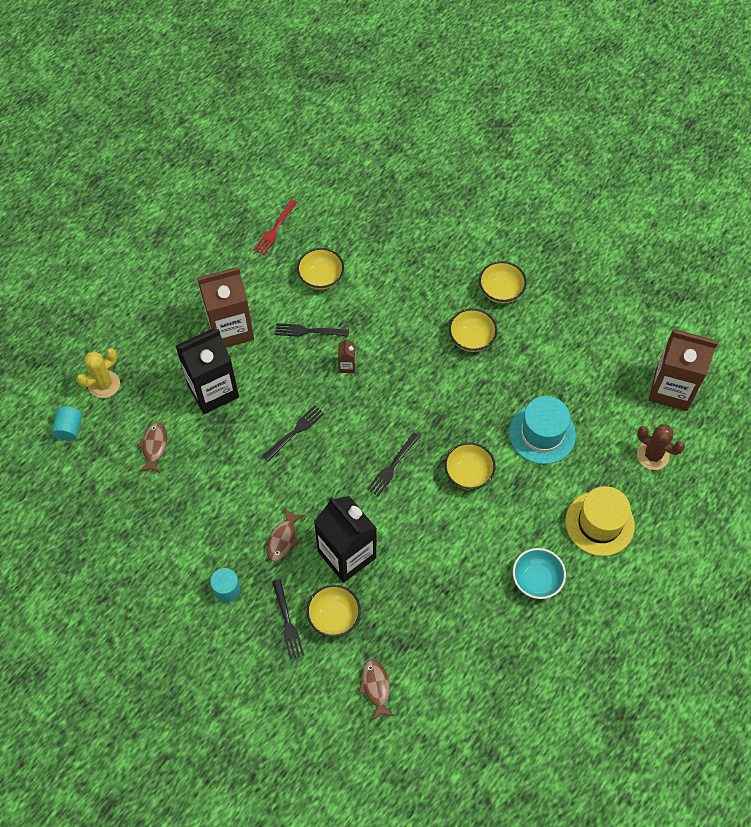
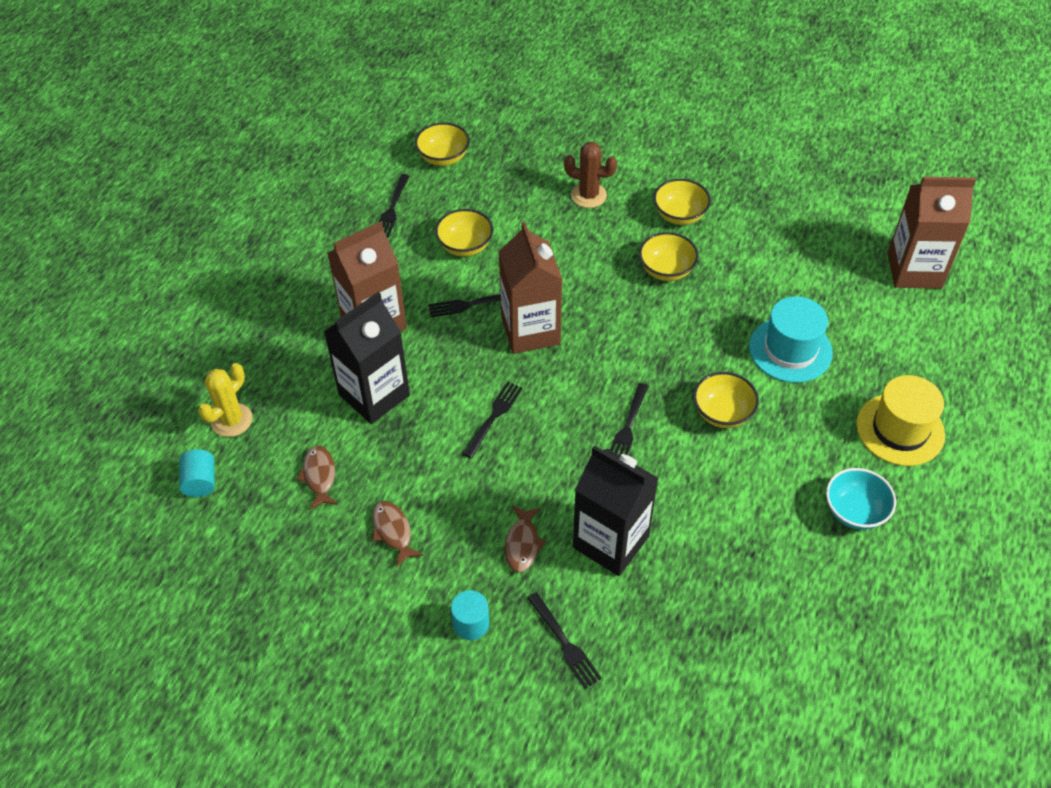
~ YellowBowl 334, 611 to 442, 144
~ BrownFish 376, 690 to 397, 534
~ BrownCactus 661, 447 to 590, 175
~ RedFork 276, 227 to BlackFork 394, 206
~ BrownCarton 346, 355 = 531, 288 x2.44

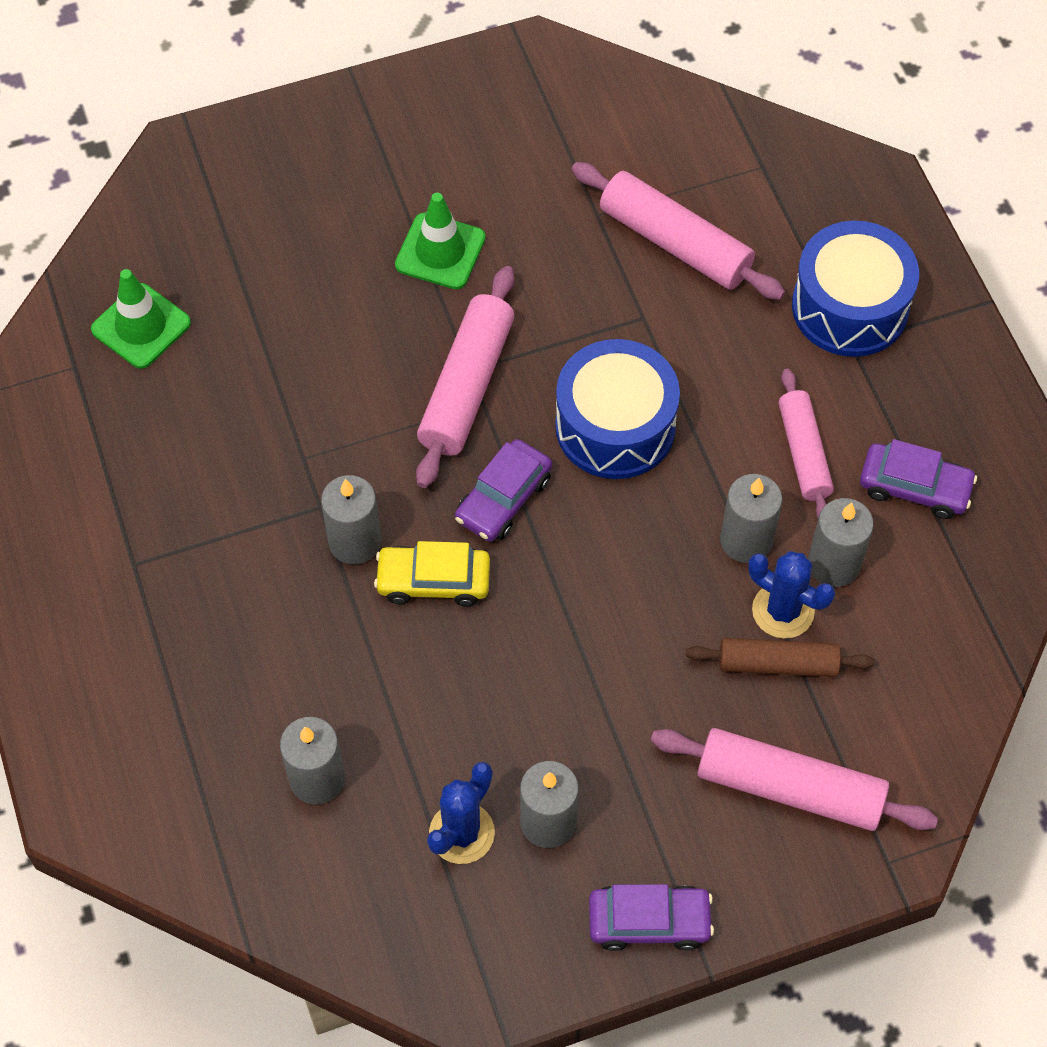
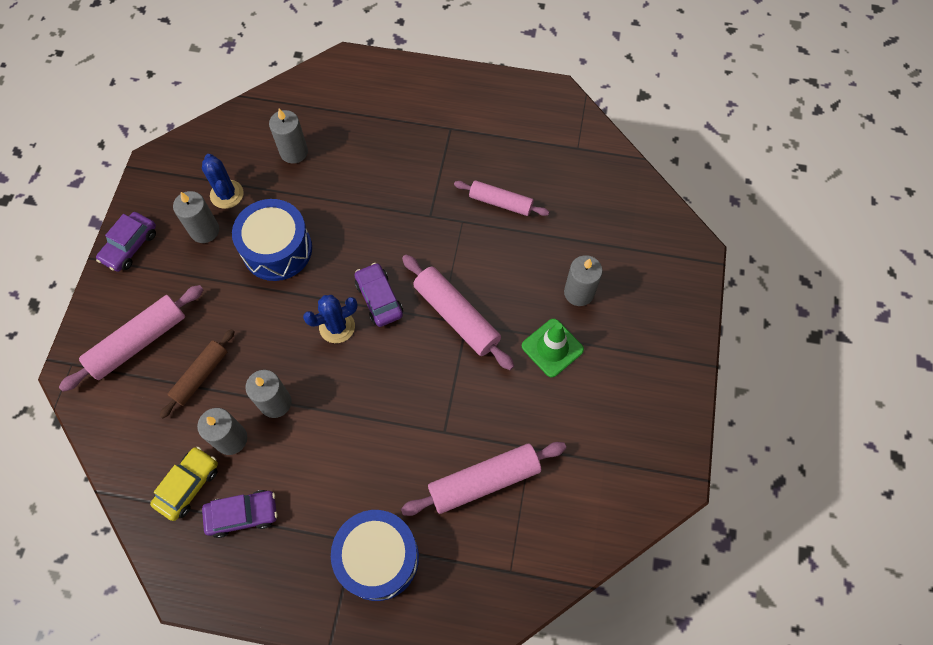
- GreenTrafficCone 141, 319
~ GreyCandle 351, 519 to 583, 280
~ YellowCar 432, 573 to 184, 484
~ BlueDrum 617, 409 to 272, 240
~ BlueCactus 791, 594 to 330, 319
~ PinkRollingPin 806, 443 to 501, 198
~ PurpleCar 918, 479 = 239, 514 150 degrees counterclockwise

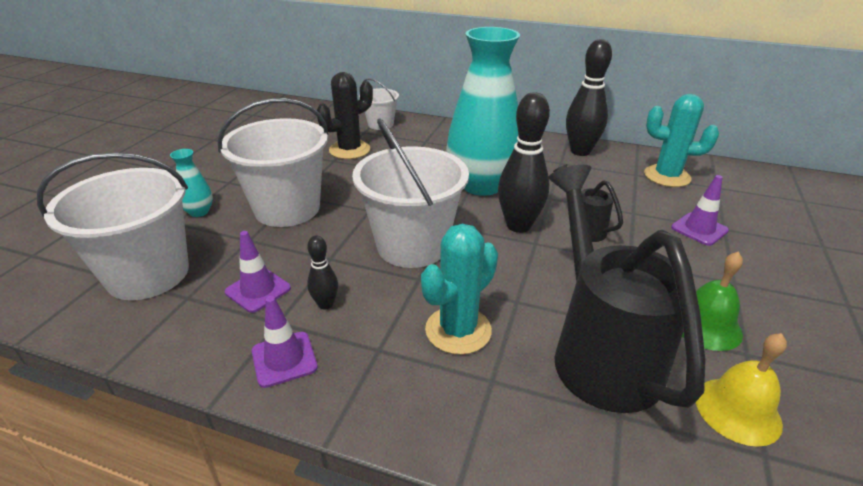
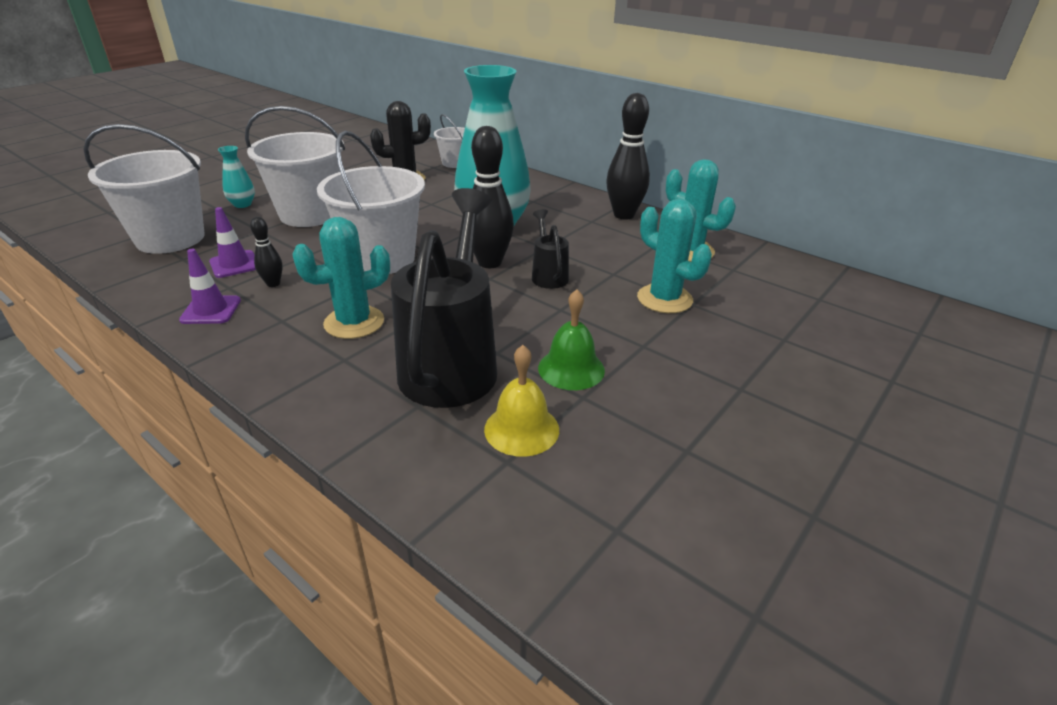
~ PurpleTrafficCone 700, 210 to TurquoiseCactus 674, 256

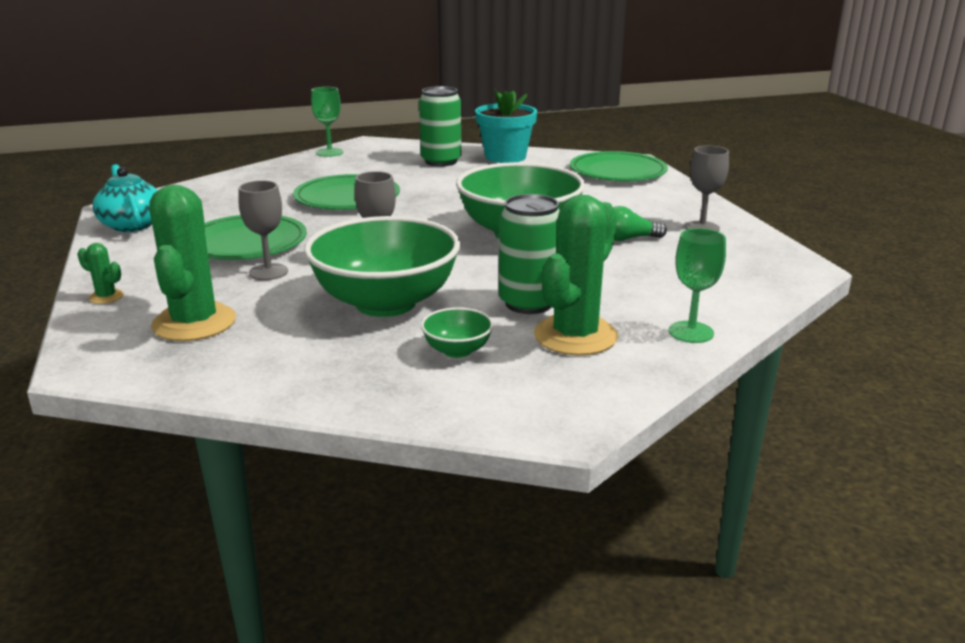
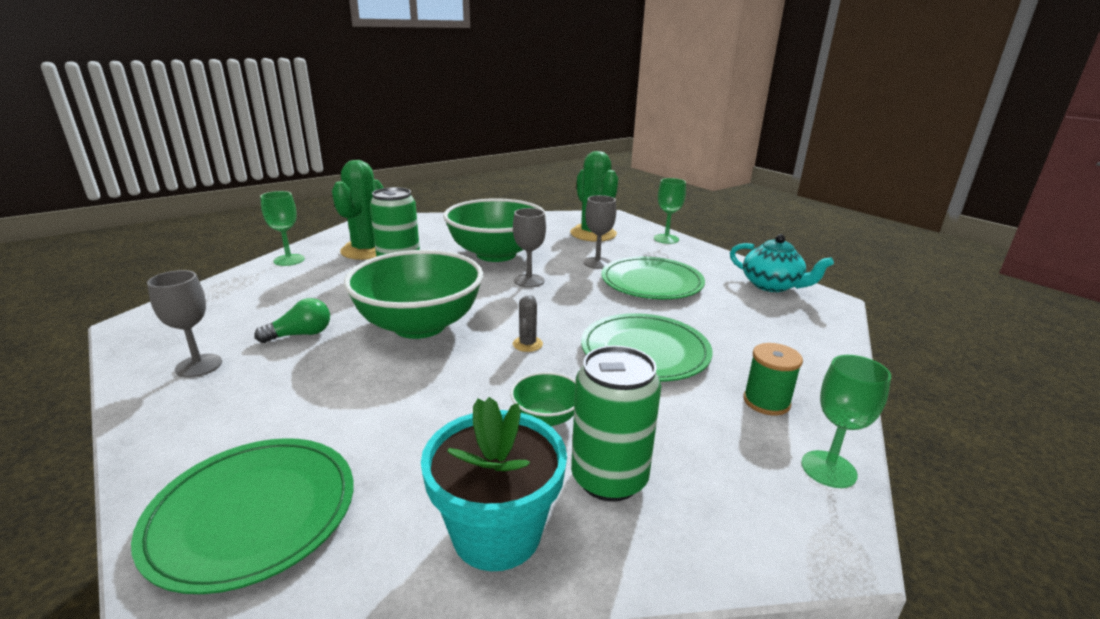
+ GreyCactus 528, 323
+ GreenSpool 773, 379
~ GreenBowl 457, 332 to 543, 399
~ GreenCactus 100, 273 to GreenGoblet 670, 211

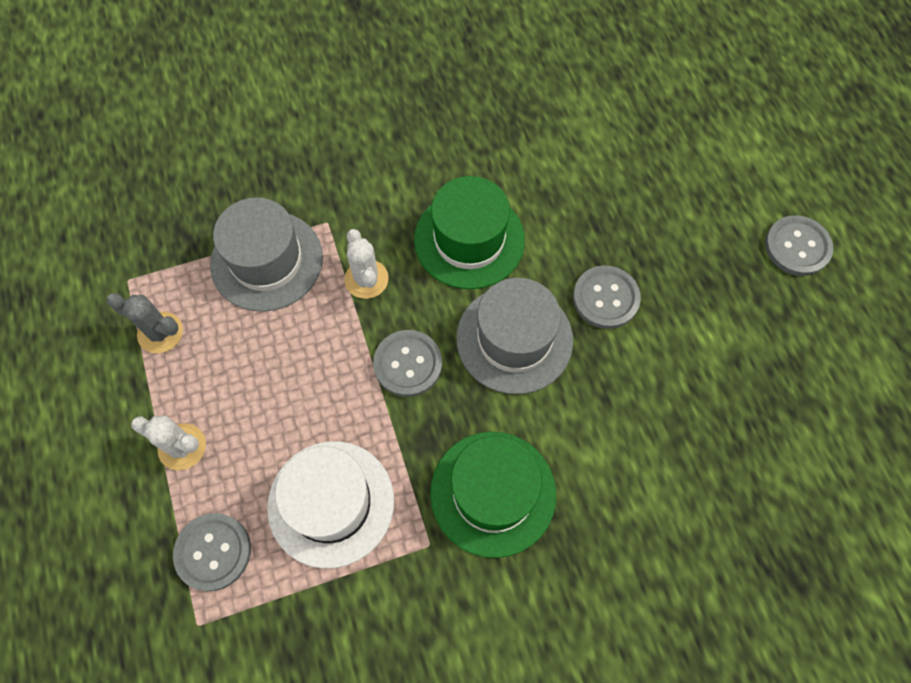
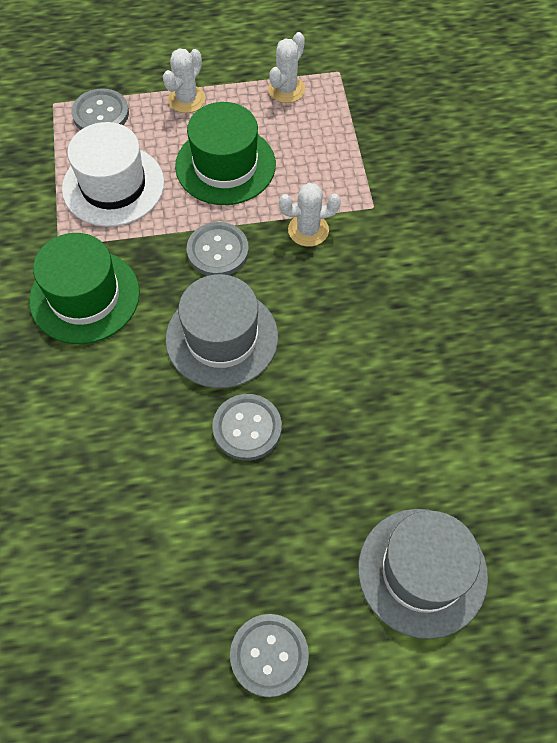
~ GreyHat 266, 254 to 423, 574
~ GreenHat 469, 232 to 225, 153
~ GreyCactus 145, 323 to WhiteCactus 286, 67

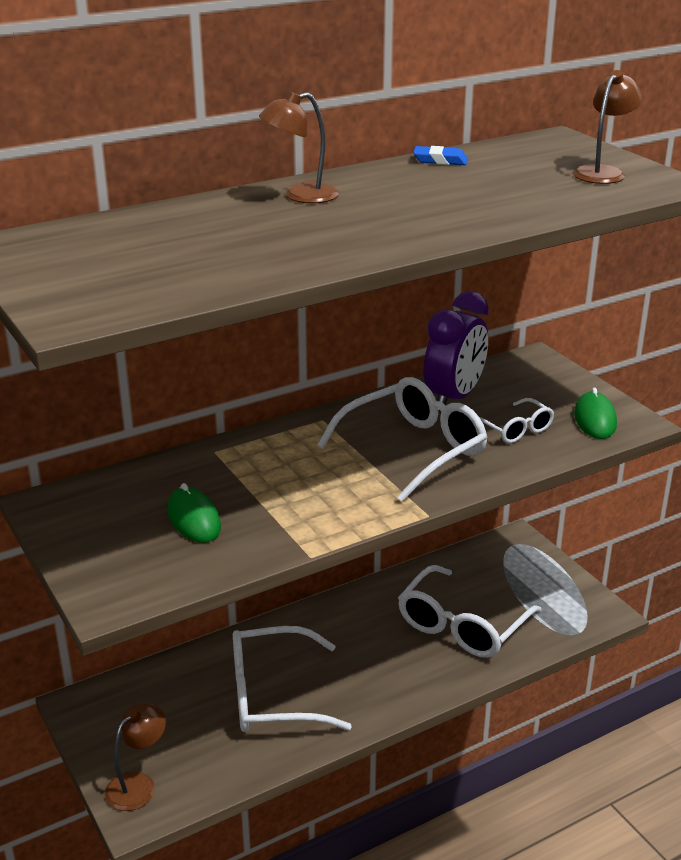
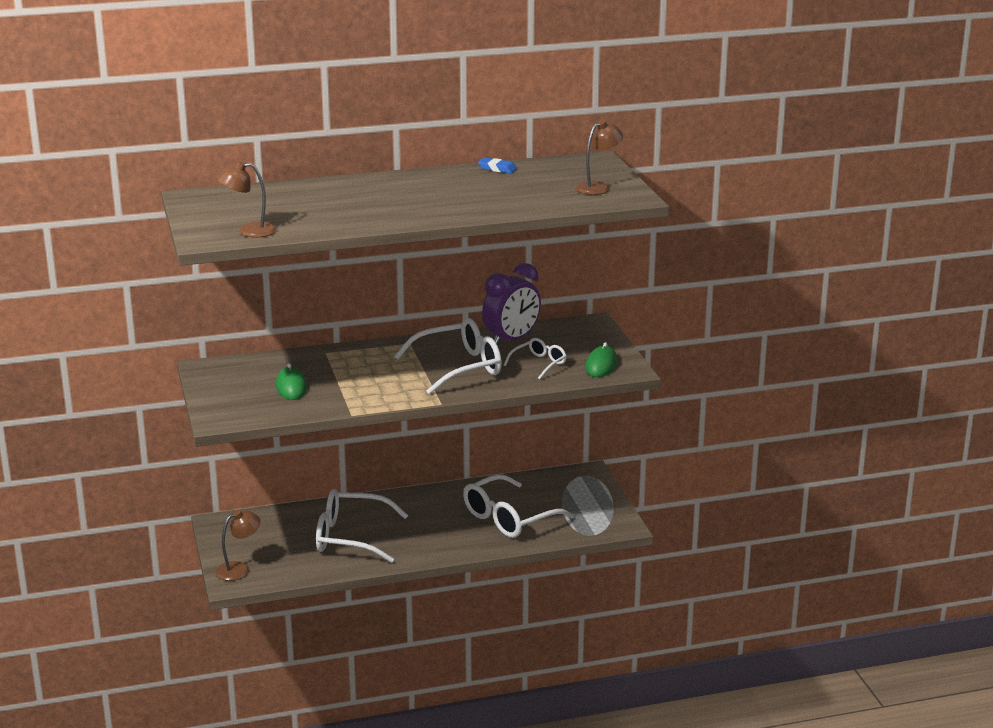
~ BrownLamp 299, 147 to 246, 199
~ WhiteGlasses 517, 420 = 535, 358 120 degrees counterclockwise

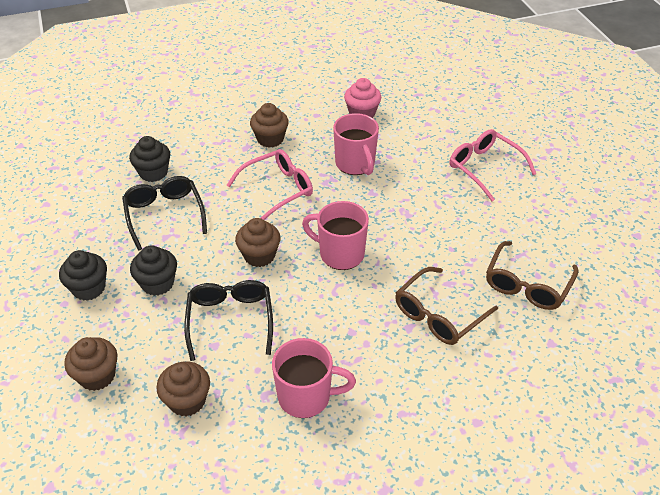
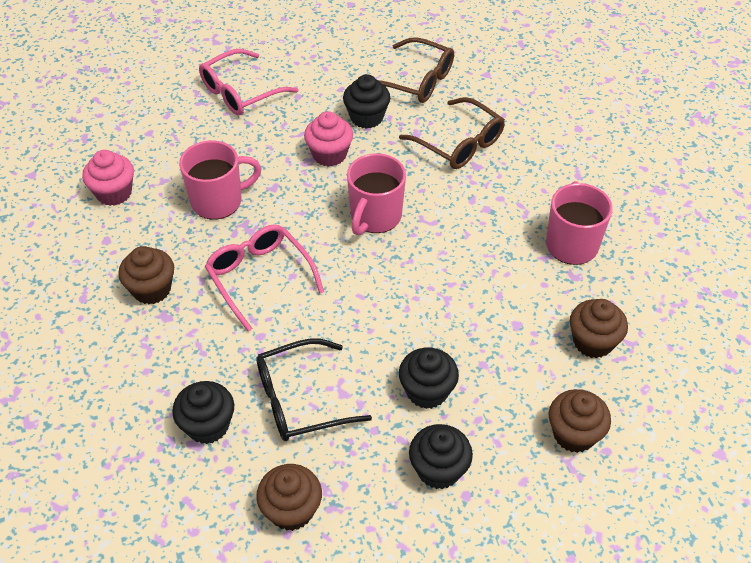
- BlackGlasses 228, 320
+ PinkCupcake 328, 139
+ BlackCupcake 366, 101
~ BrownCupcake 258, 242 to 289, 497

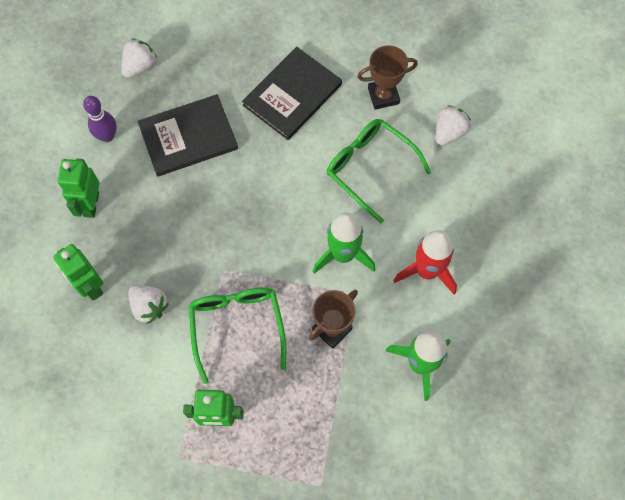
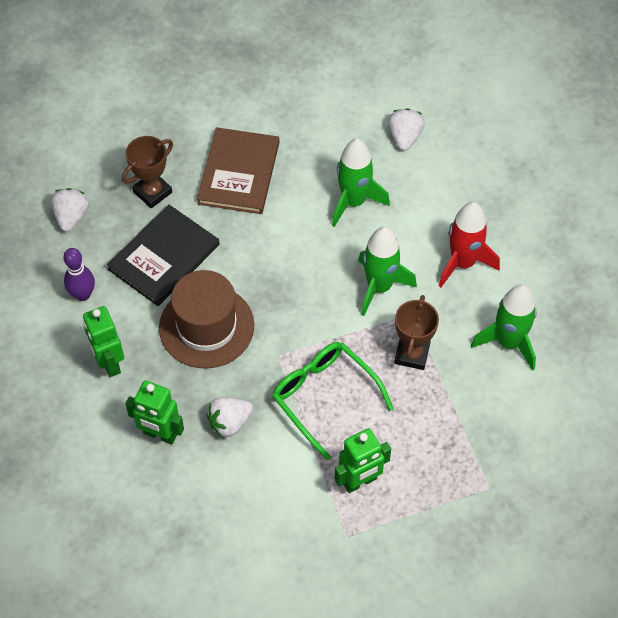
+ BrownHat 206, 319
~ BrownTrophy 387, 77 to 147, 172
~ GreenGlasses 379, 171 to GreenRocket 361, 183
~ BlackBook 292, 93 to BrownBook 238, 170
~ WhiteStrawberry 148, 304 = 230, 417 135 degrees clockwise

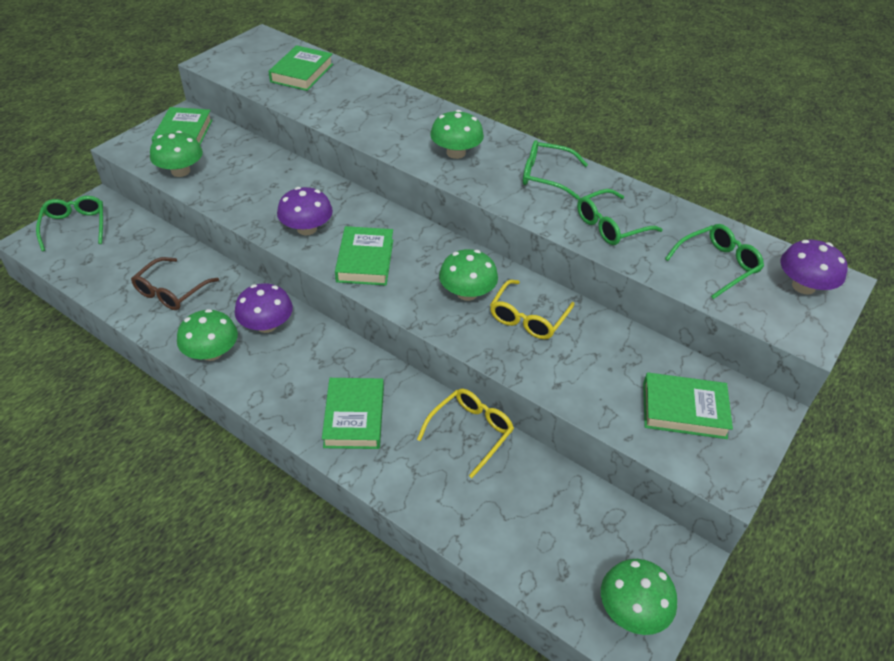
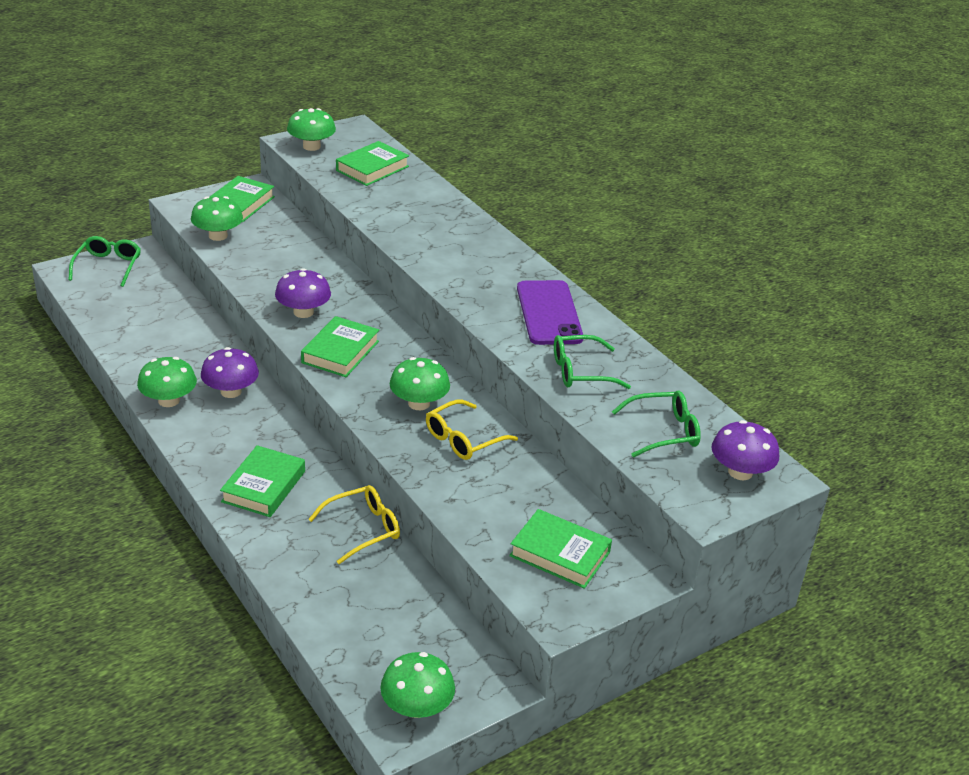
- BrownGlasses 175, 283
~ GreenMushroom 457, 134 to 311, 129
~ GreenGlasses 555, 170 to PurplePhone 550, 312

